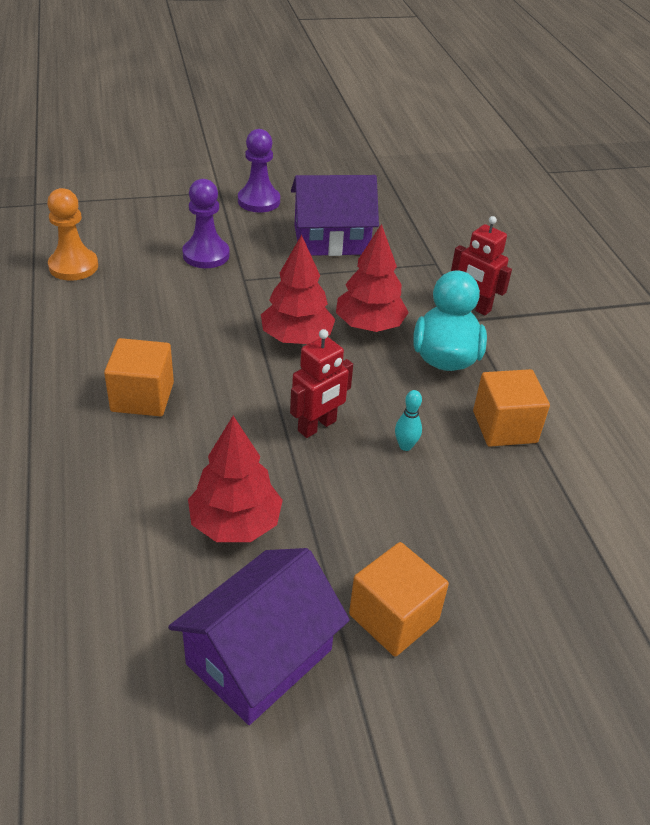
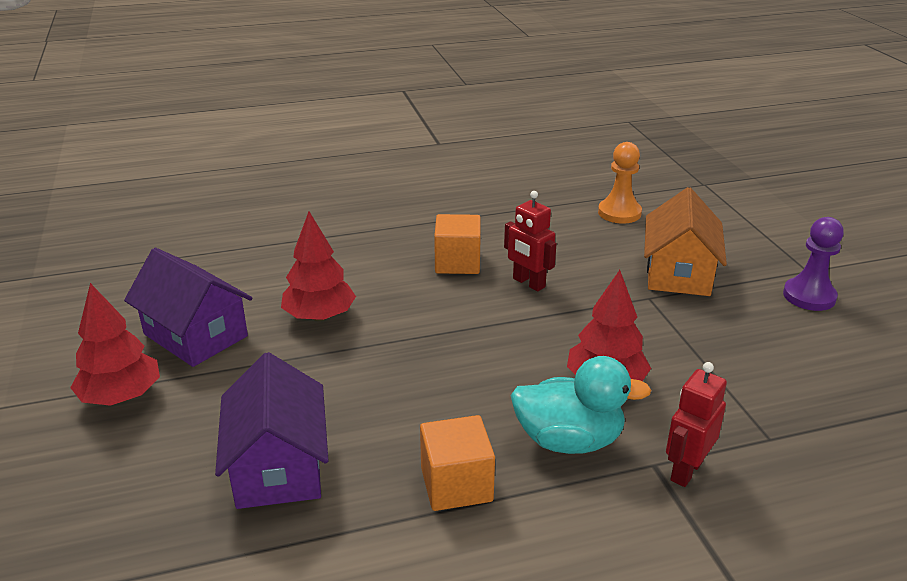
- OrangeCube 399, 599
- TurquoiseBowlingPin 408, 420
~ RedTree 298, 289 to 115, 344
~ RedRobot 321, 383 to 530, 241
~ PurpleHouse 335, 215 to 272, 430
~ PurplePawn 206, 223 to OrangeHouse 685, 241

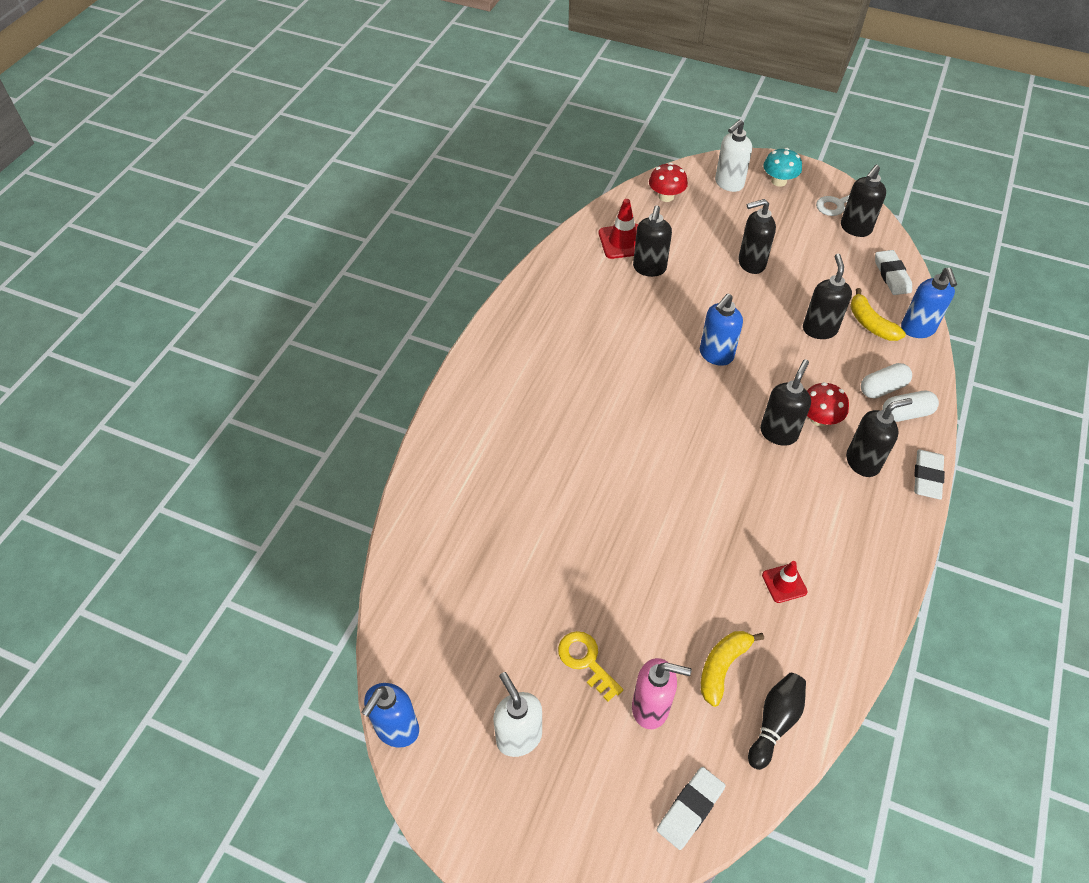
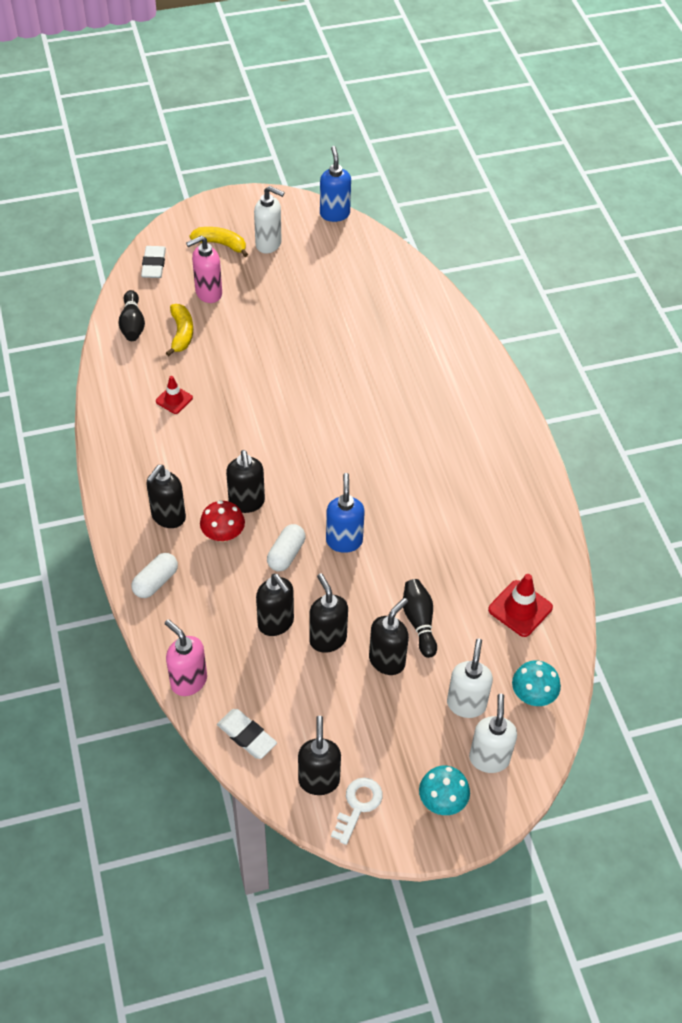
- YellowKey 590, 666
- WhiteEraser 929, 474
+ BlackBowlingPin 420, 618
+ WhiteSoapDispenser 470, 678
~ BlackSoapDispenser 652, 241 to 328, 613
~ YellowBanana 878, 314 to 219, 242
~ WhiteCapsule 886, 380 to 286, 547
~ RedMushroom 668, 182 to TurquoiseMushroom 536, 683
~ BlueSoapDispenser 929, 303 to PinkSoapDispenser 186, 657

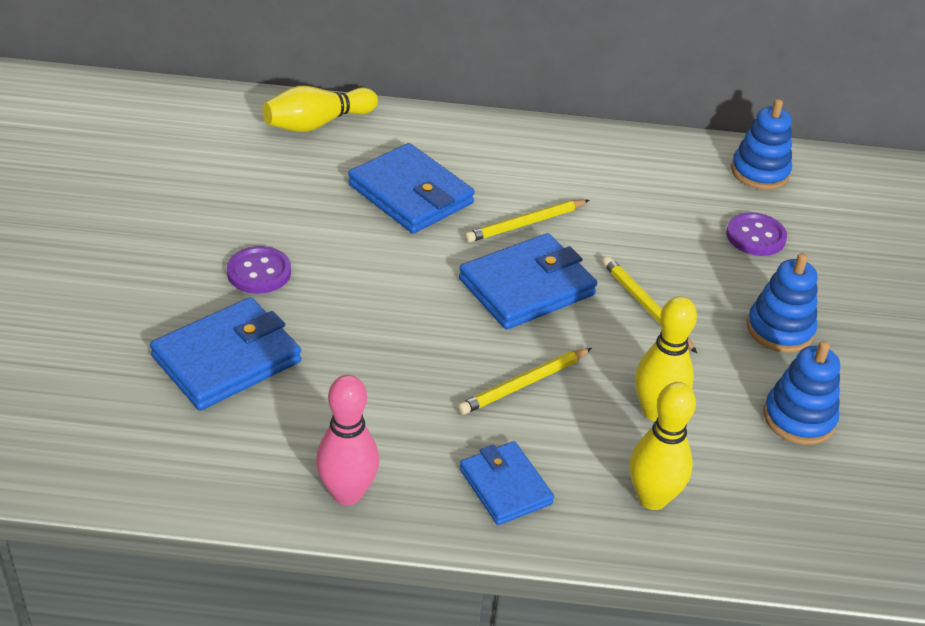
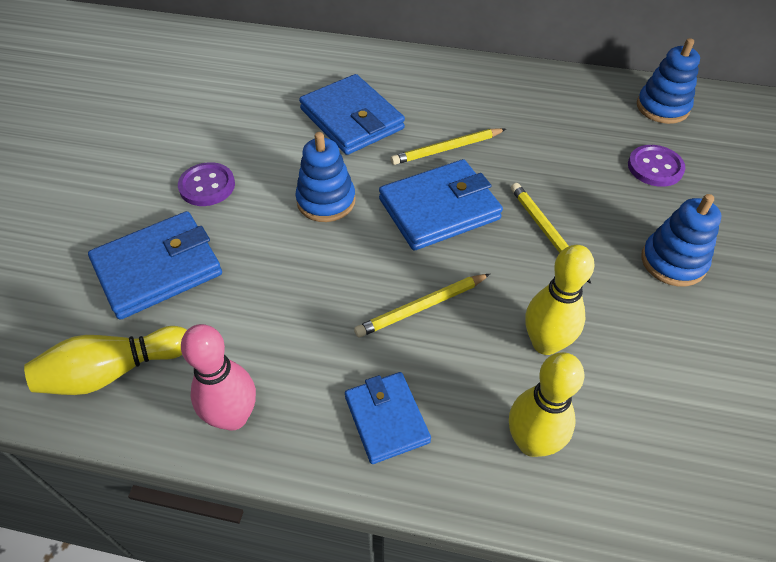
~ YellowBowlingPin 320, 109 to 105, 360
~ BlueStackingToy 801, 393 to 325, 177

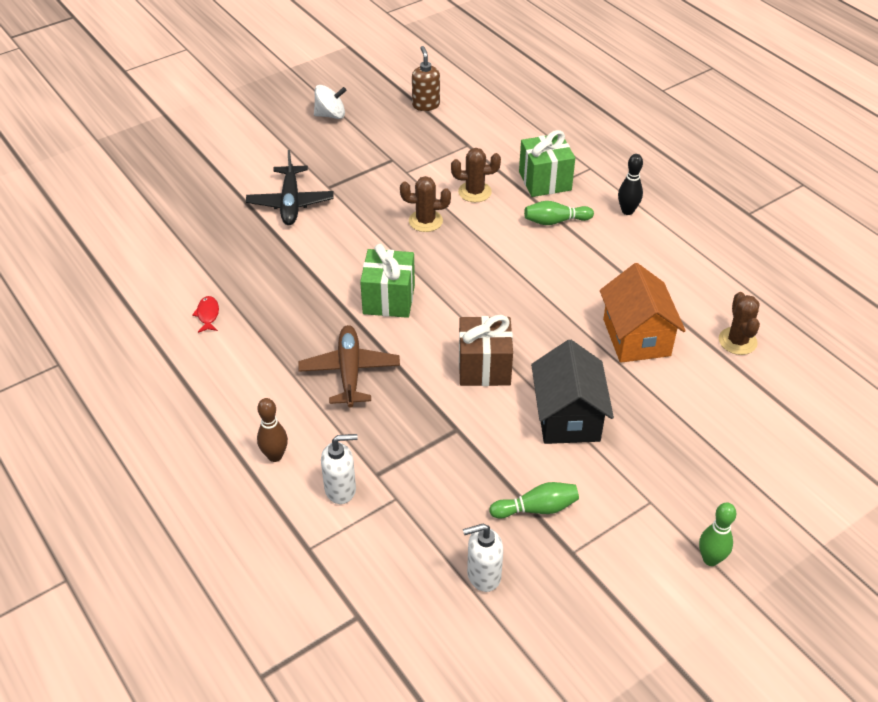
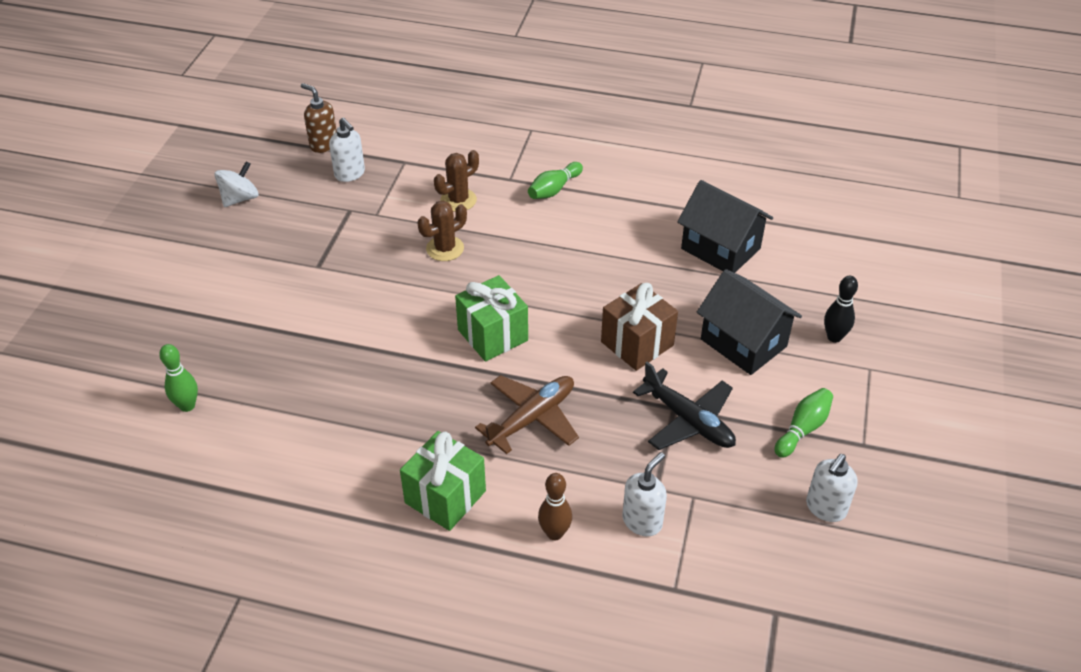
- RedFish 205, 314
- BrownCactus 739, 323
+ WhiteSoapDispenser 347, 149
~ BlackPlane 290, 187 to 684, 406
~ GreenGift 547, 163 to 443, 481
~ BlackBowlingPin 630, 184 to 841, 309
~ GreenBowlingPin 717, 534 to 178, 378
~ OrangeHouse 643, 313 to BlackHouse 725, 226
~ BrownPlane 349, 366 = 527, 414 90 degrees clockwise

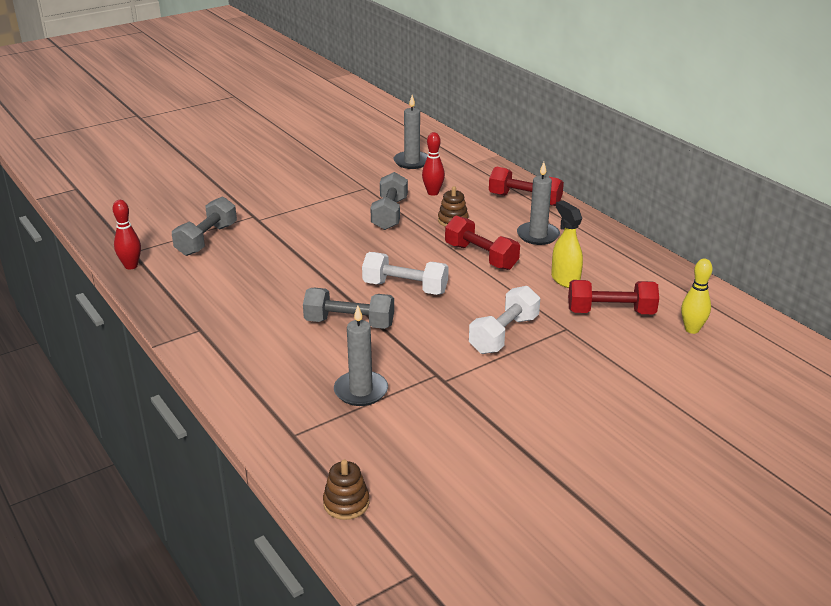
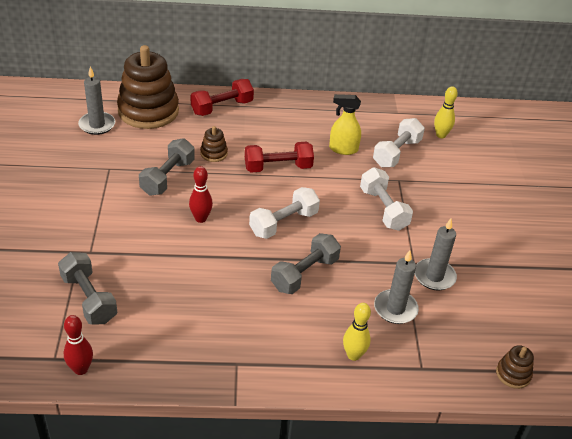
+ BrownStackingToy 148, 87
+ YellowBowlingPin 357, 332
~ RedBowlingPin 433, 164 to 201, 194
~ GreyCandle 538, 203 to 436, 254
~ RedDumbbell 613, 297 to WhiteDumbbell 399, 142
~ GreyDumbbell 389, 201 = 167, 167 75 degrees clockwise

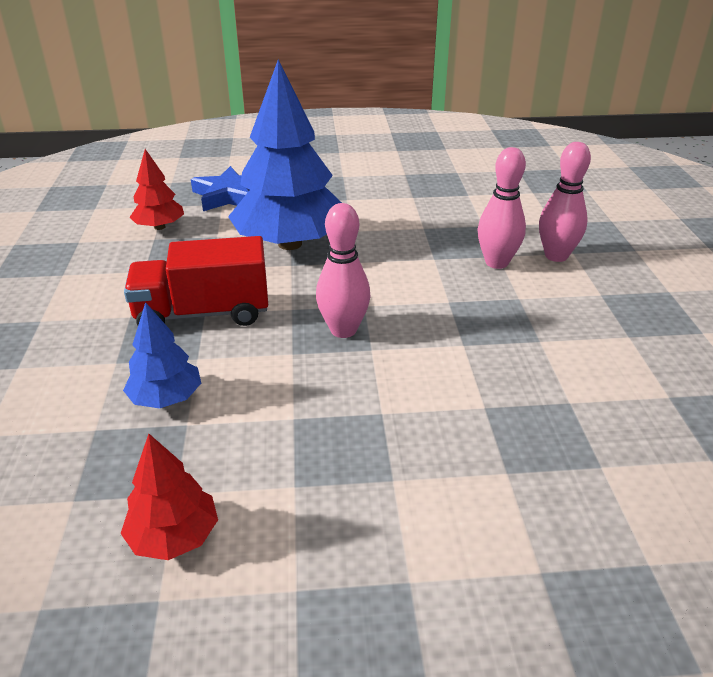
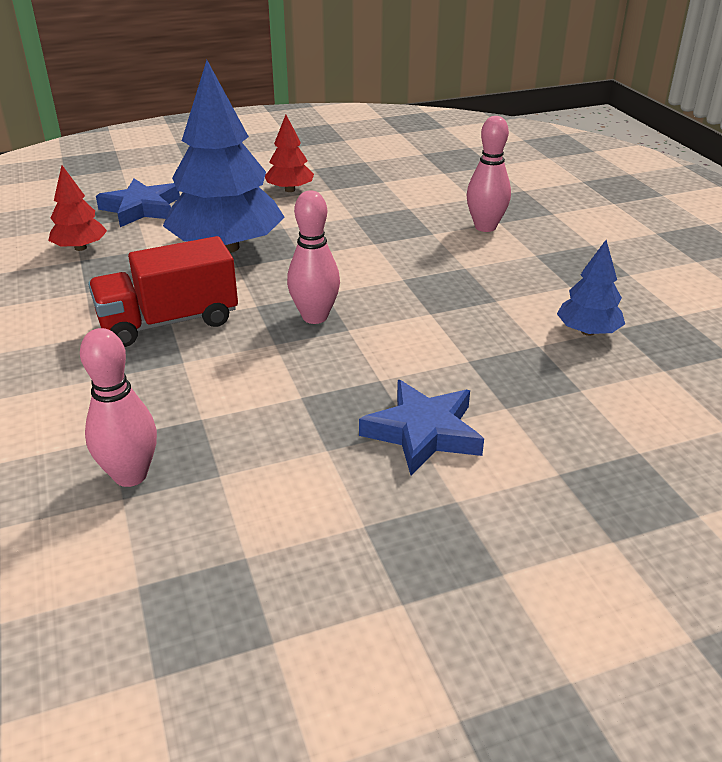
+ BlueStar 421, 428
~ RedTree 169, 497 to 289, 153
~ BlueTree 162, 355 to 591, 288
~ PinkBowlingPin 501, 208 to 118, 407

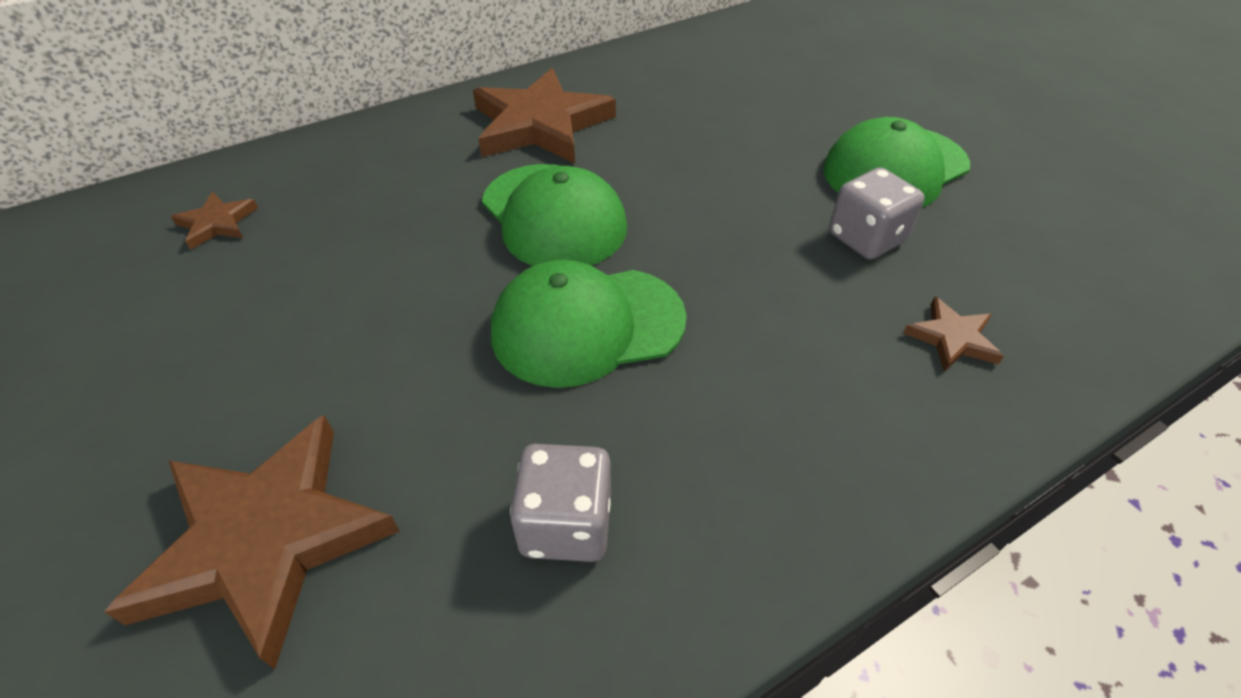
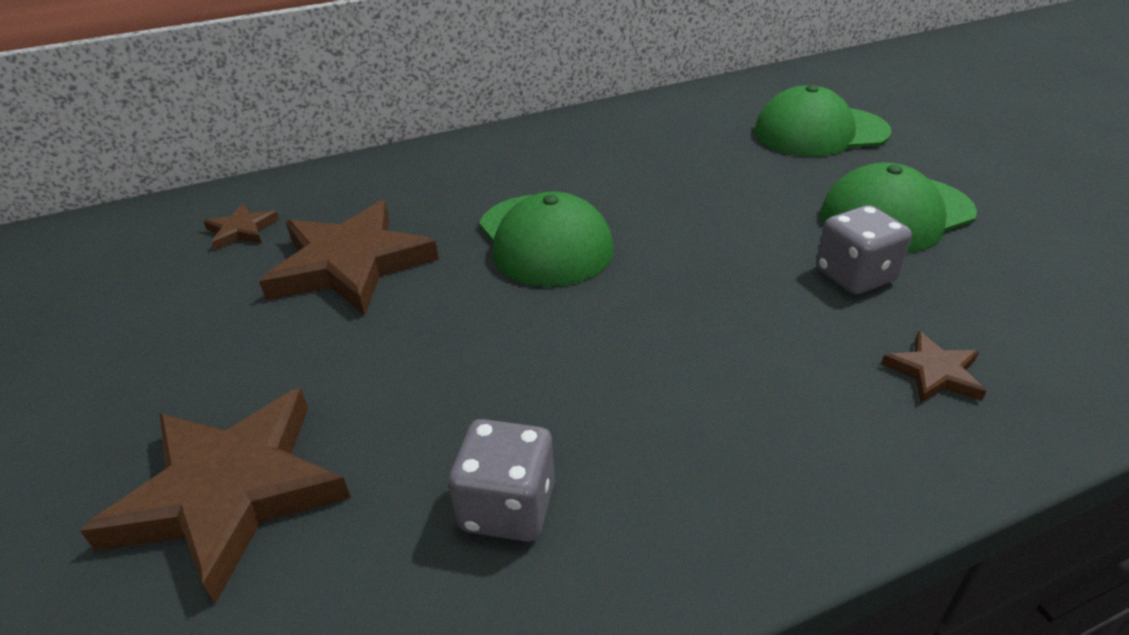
~ BrownStar 544, 115 to 349, 257
~ GreenCap 589, 324 to 822, 121

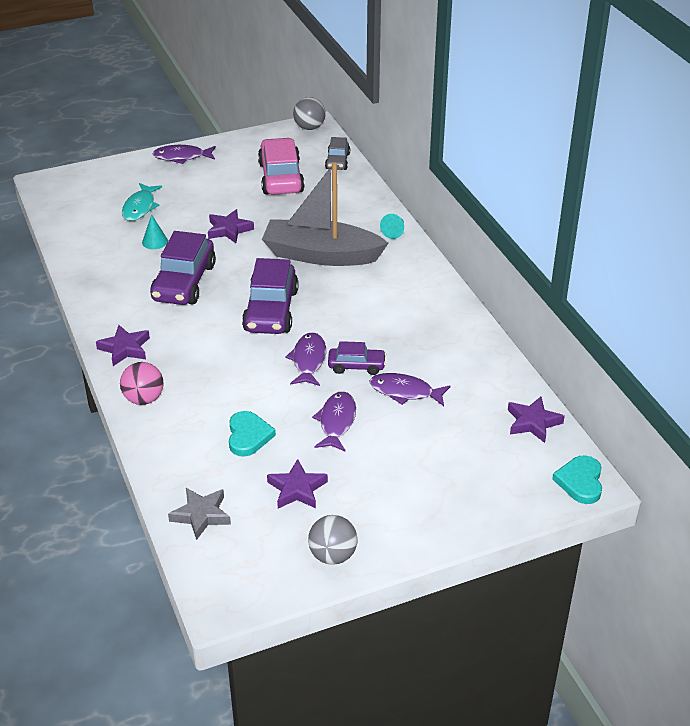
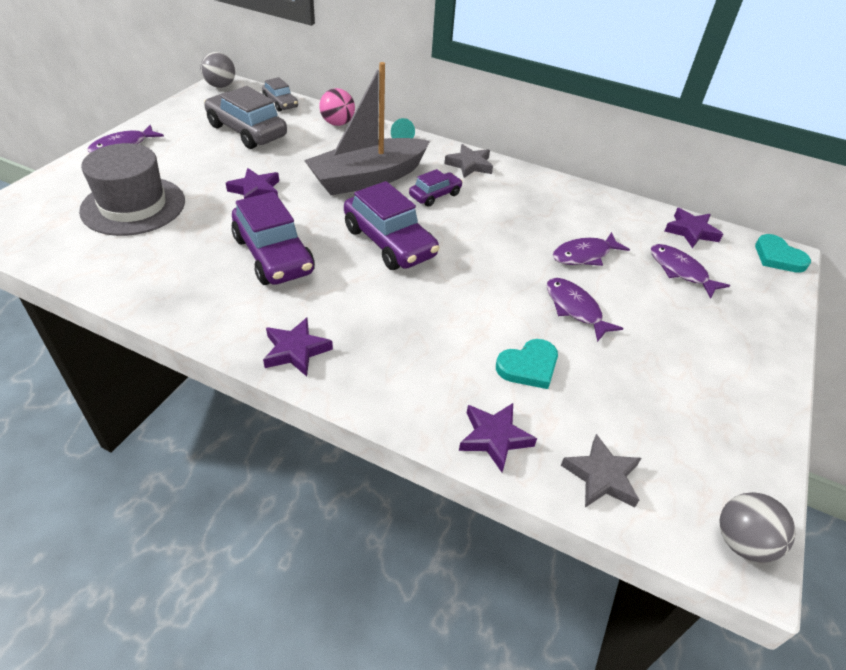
- TurquoiseCone 155, 231
+ GreyStar 469, 161
~ PinkBall 142, 383 to 337, 107
~ PurpleStar 297, 483 to 498, 437
~ PurpleFish 306, 359 to 690, 271
~ GreyBall 332, 540 to 757, 527
~ PurpleCar 357, 358 to 436, 188
~ TurquoiseFish 142, 202 to GreyHat 132, 189
~ PinkCar 281, 166 to GreyCar 245, 117
~ TurquoiseHeart 252, 434 = 527, 364 105 degrees clockwise

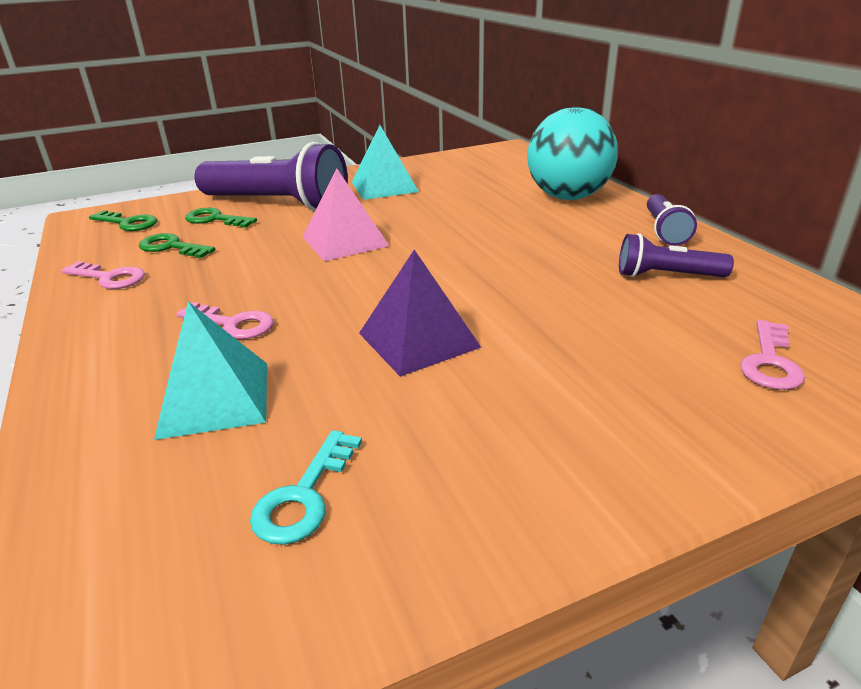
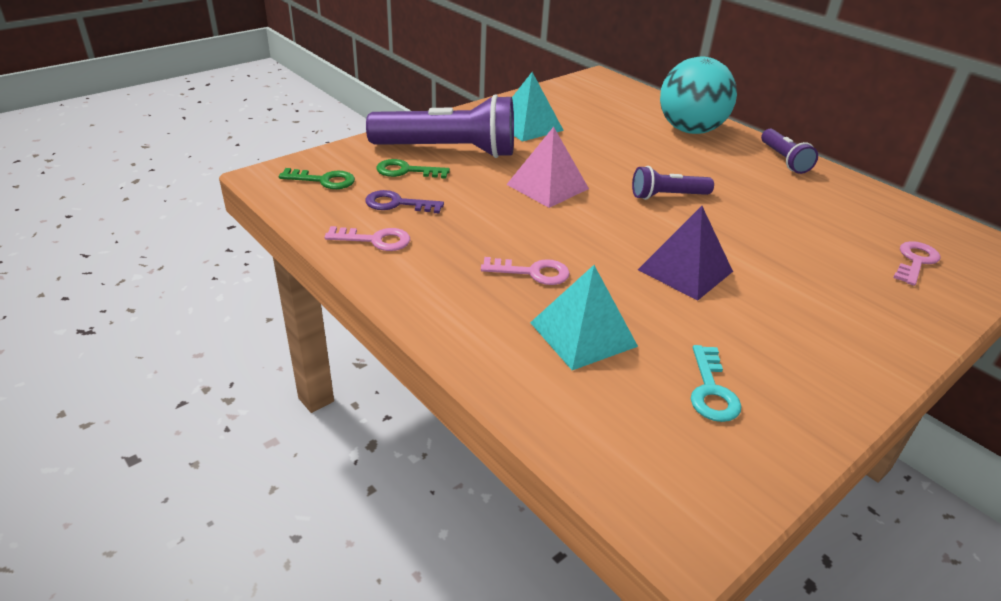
~ PurpleFlashlight 676, 255 to 673, 183
~ GreenKey 177, 245 to PurpleKey 404, 202
~ PinkKey 772, 355 = 917, 263 150 degrees counterclockwise

